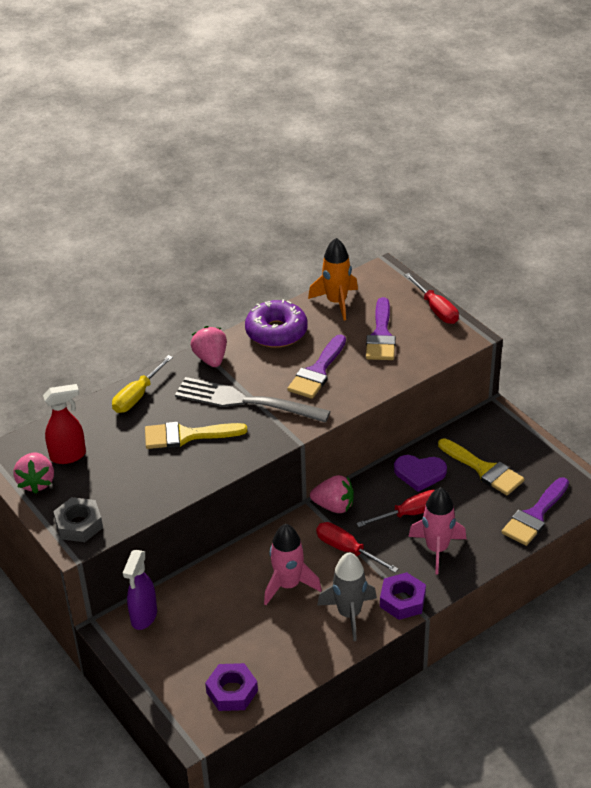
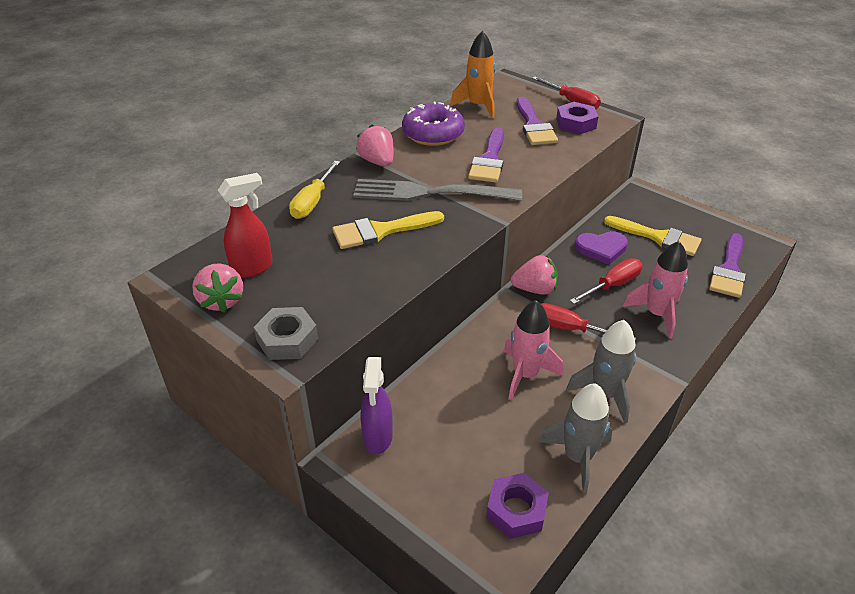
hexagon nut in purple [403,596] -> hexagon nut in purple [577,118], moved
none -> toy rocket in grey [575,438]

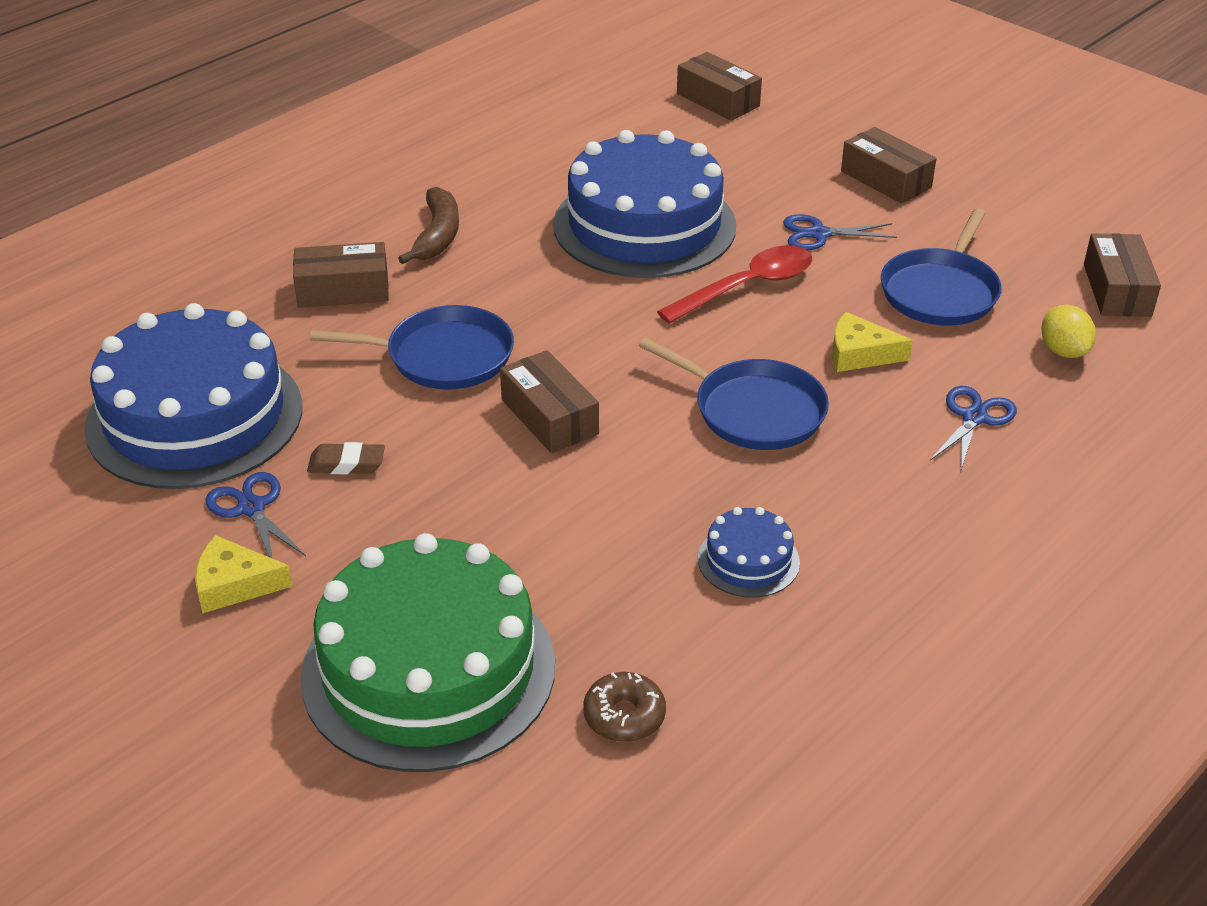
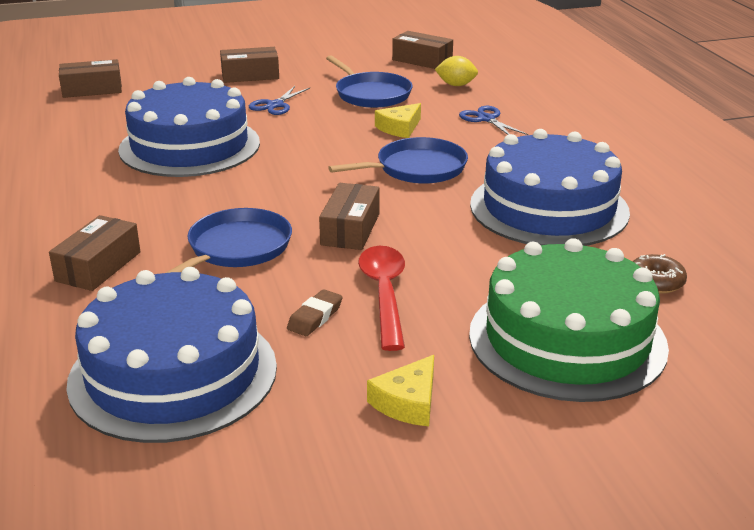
scissors in blue [255,515] -> none
banana fruit in russet [428,225] -> none
box in russet [549,401] -> box in russet [349,216], 75 degrees counterclockwise
teaspoon in red [734,284] -> teaspoon in red [381,298], moved
layer cake in blue [749,552] -> layer cake in blue [550,187], x2.31

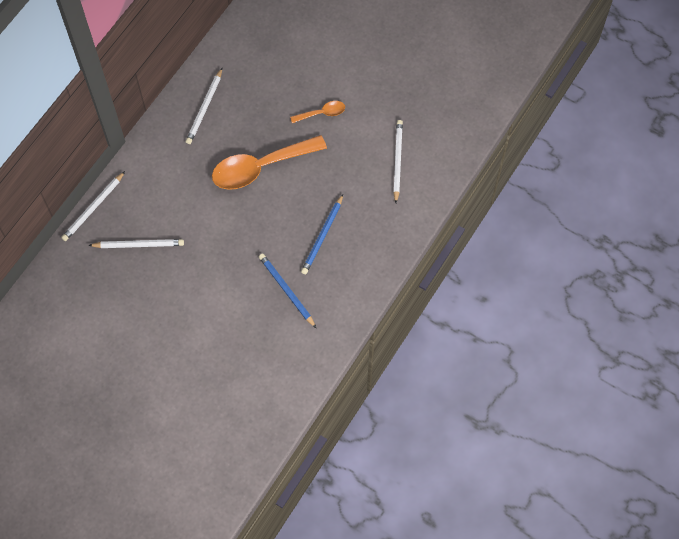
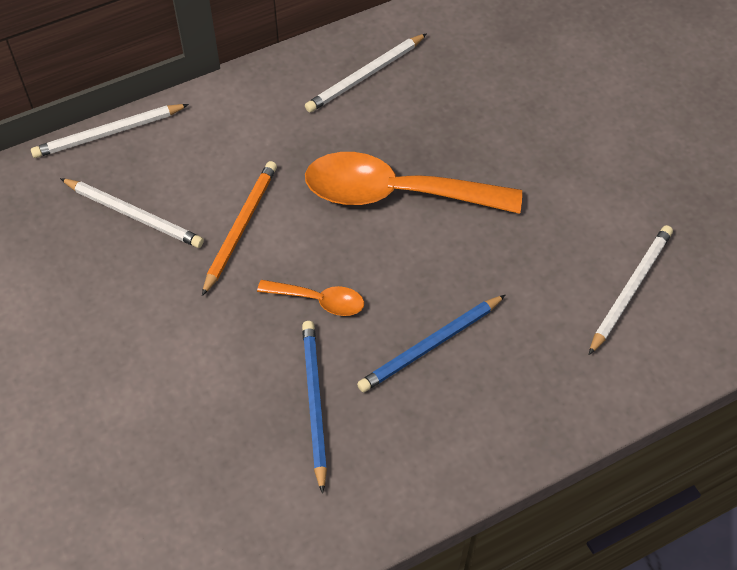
teaspoon in bright orange [317,112] -> teaspoon in bright orange [310,298], moved
none -> wooden pencil in bright orange [239,228]

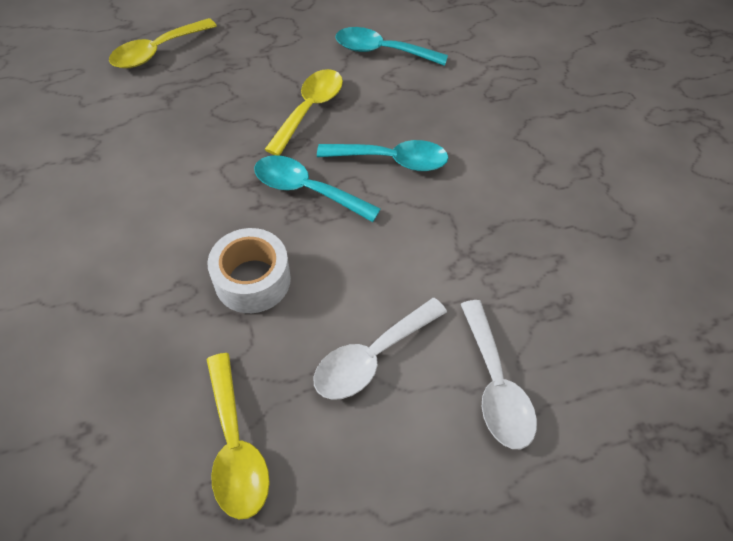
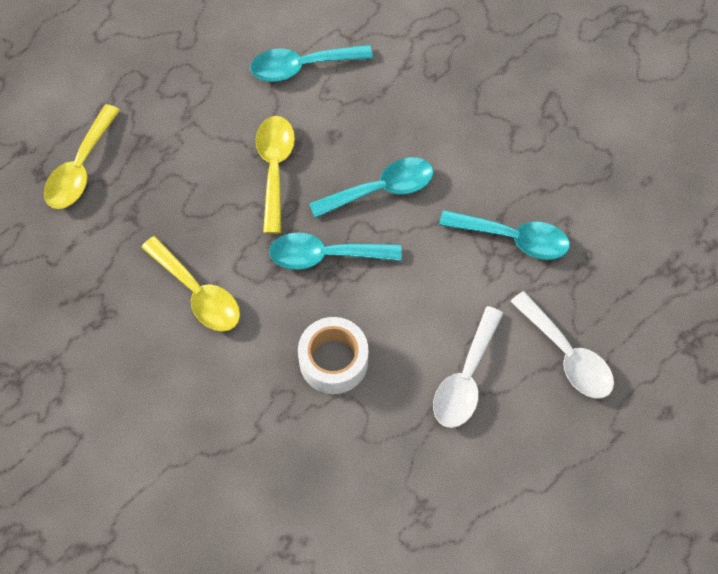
teaspoon in yellow [238,436] -> teaspoon in yellow [190,284], moved
none -> teaspoon in aqua [504,235]

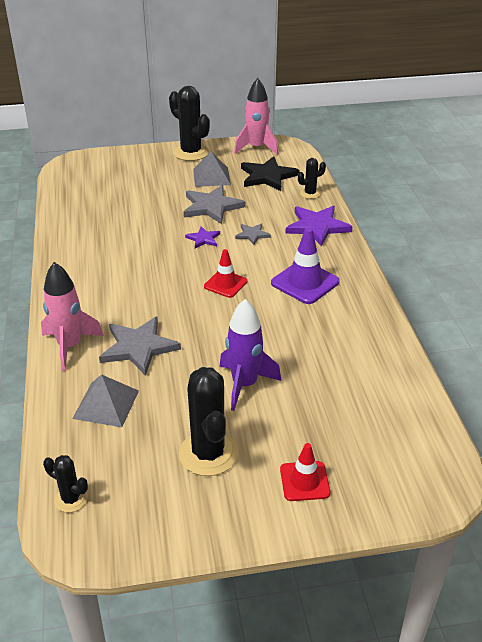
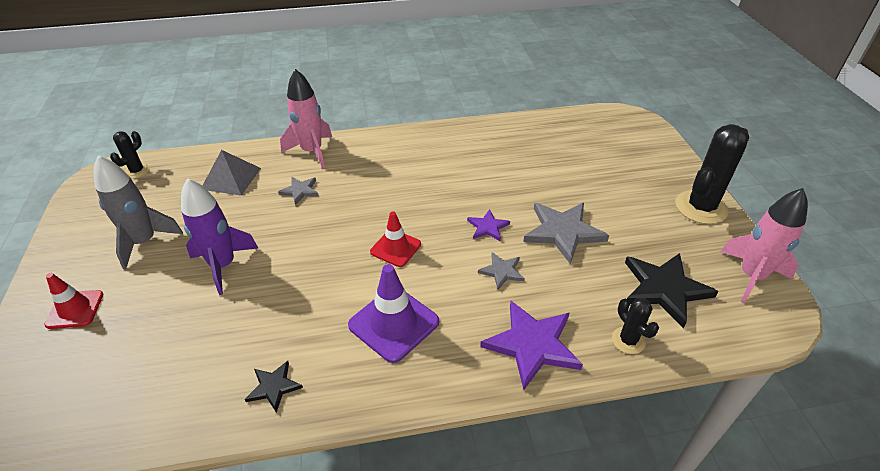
star in grey [140,346] -> star in grey [298,191], x0.53
prickly plant in jet-black [208,421] -> toy rocket in grey [138,212]
pyramid shape in grey [212,169] -> none
none -> star in jet-black [274,387]

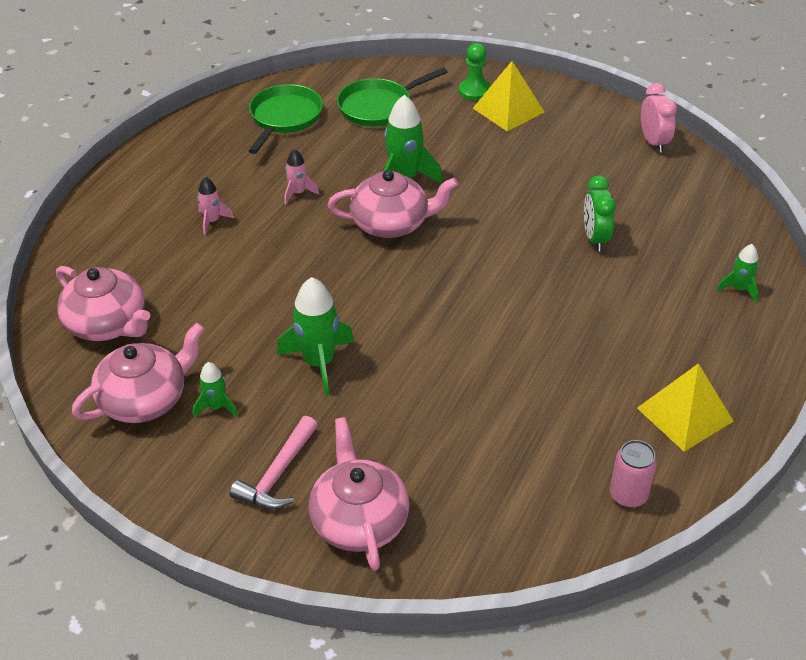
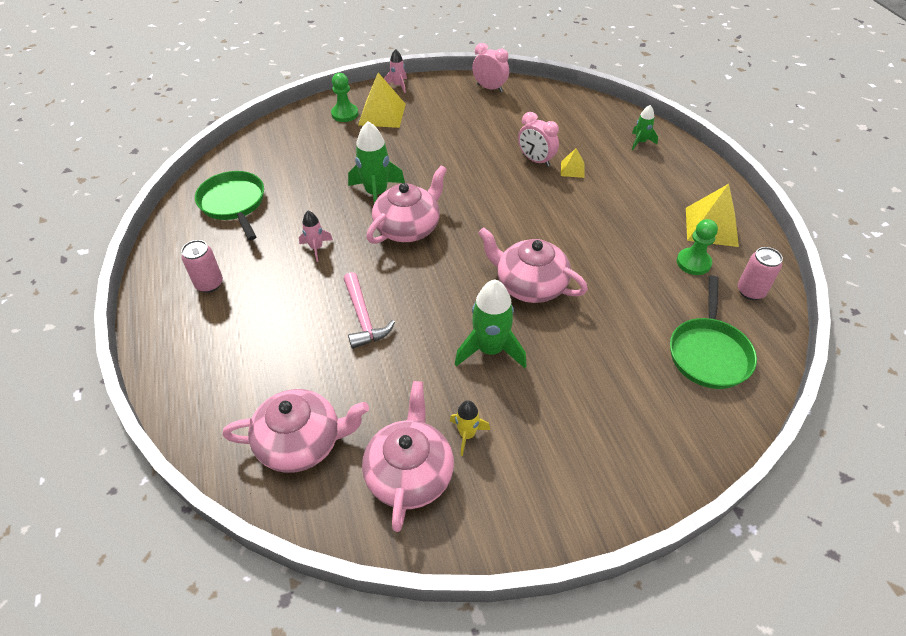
toy rocket in leaf-green [215,389] -> toy rocket in yellow [470,428]
toy rocket in pink [215,206] -> toy rocket in pink [395,71], moved
carpenter's hammer in pink [273,462] -> carpenter's hammer in pink [369,310], moved
china teapot in pink [359,494] -> china teapot in pink [533,265], moved
pan in leaf-green [392,96] -> pan in leaf-green [713,332], moved
bedside clock in leaf-green [600,213] -> bedside clock in pink [538,139]
none -> soda can in pink [202,266]
none -> pyramid shape in yellow [573,163]
none -> chess pawn in leaf-green [697,247]

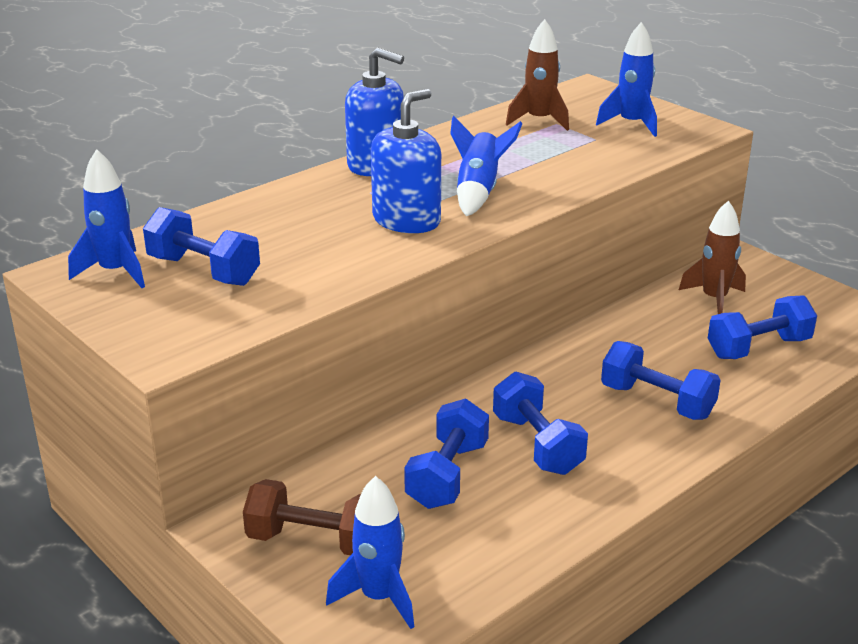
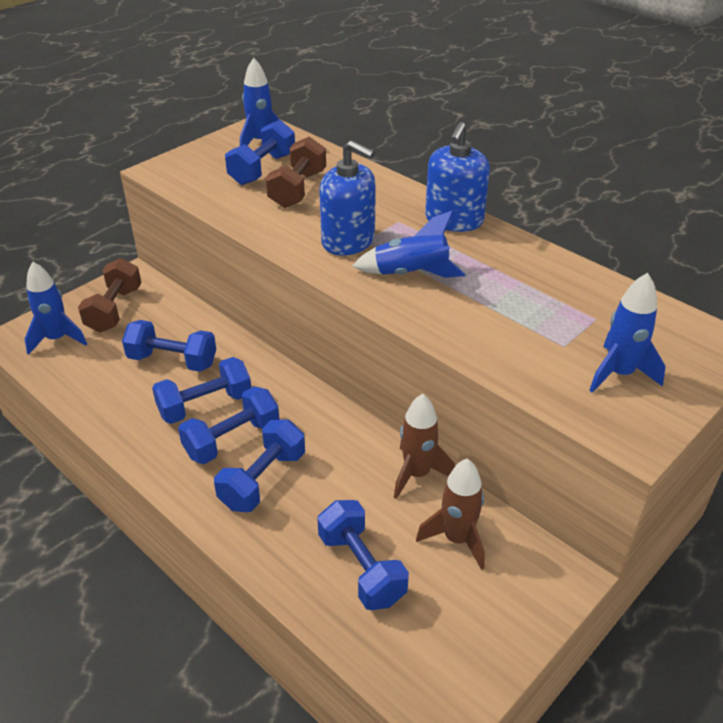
toy rocket in russet [537,75] -> toy rocket in russet [424,446], moved
none -> dumbbell in blue [229,425]
none -> dumbbell in russet [296,172]

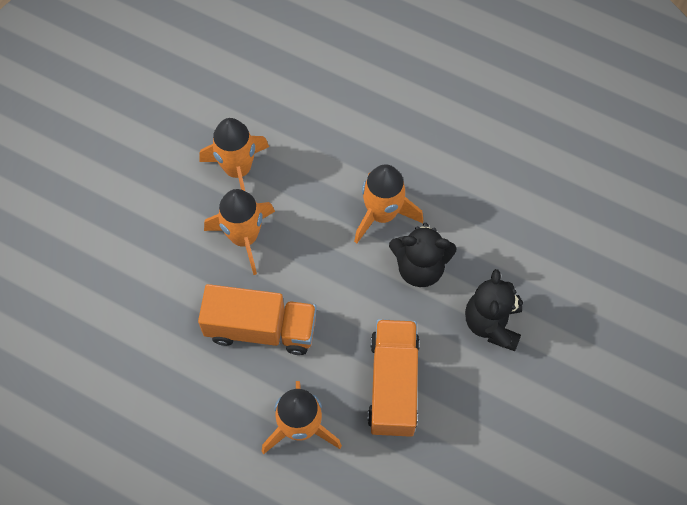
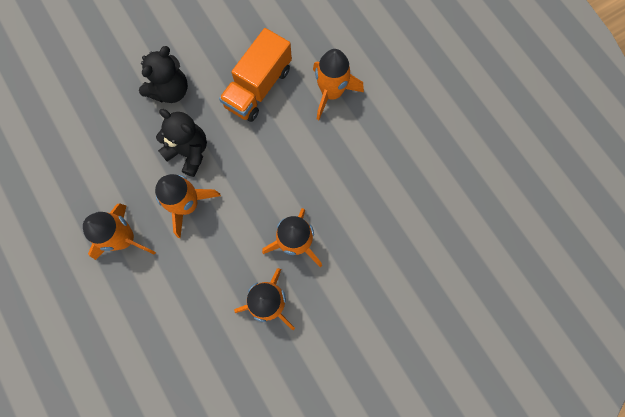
truck in bright orange [257,319] -> none
none -> toy rocket in bright orange [119,232]

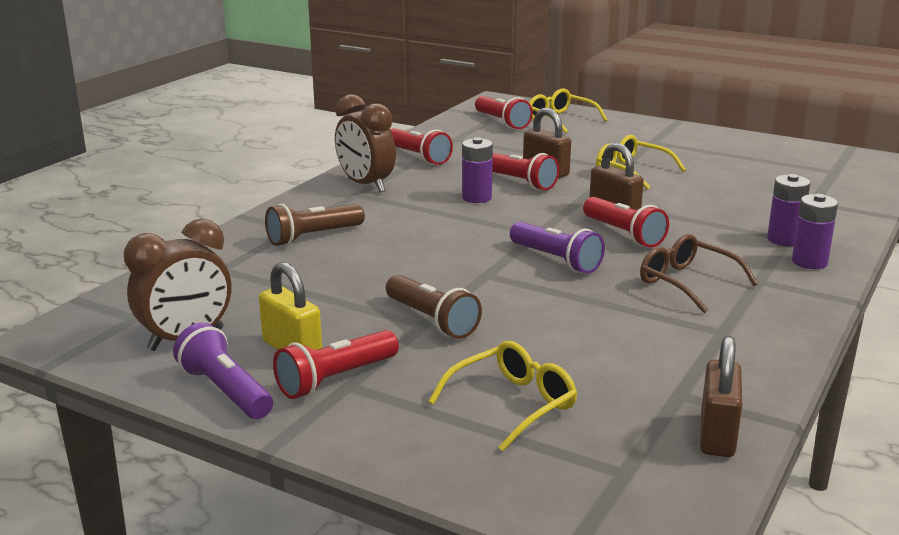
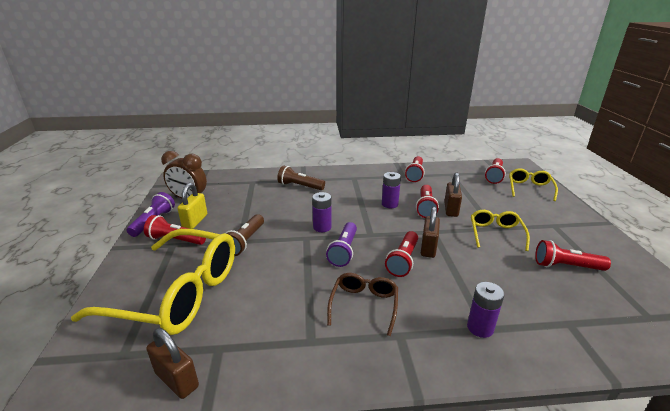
bedside clock in russet [365,143] -> none
eyeglasses in yellow [502,396] -> eyeglasses in yellow [153,282], x2.08
small lock in russet [721,396] -> small lock in russet [172,363], 60 degrees clockwise
AA battery in purple [815,231] -> AA battery in purple [322,212], moved
none -> torch in red [573,255]

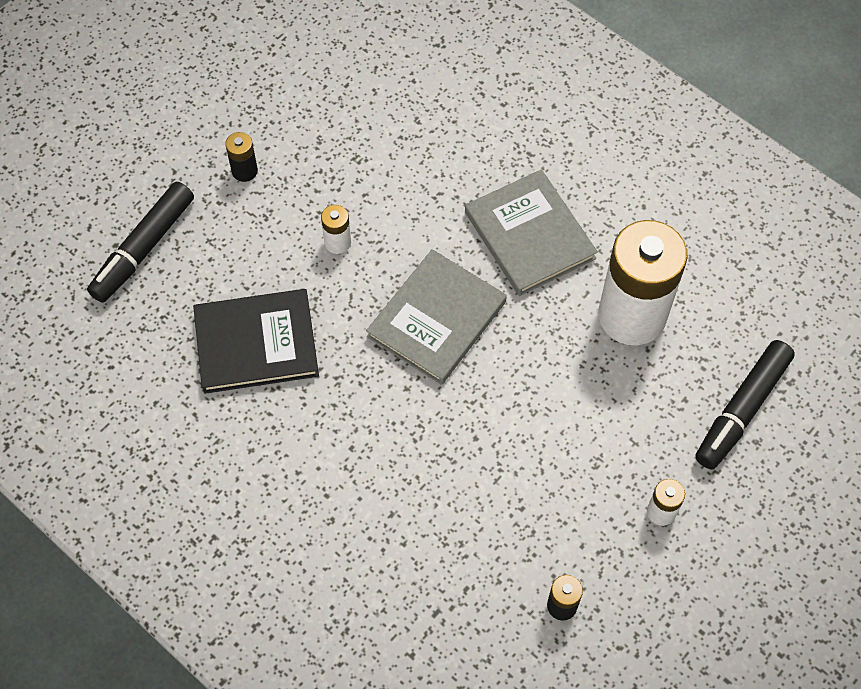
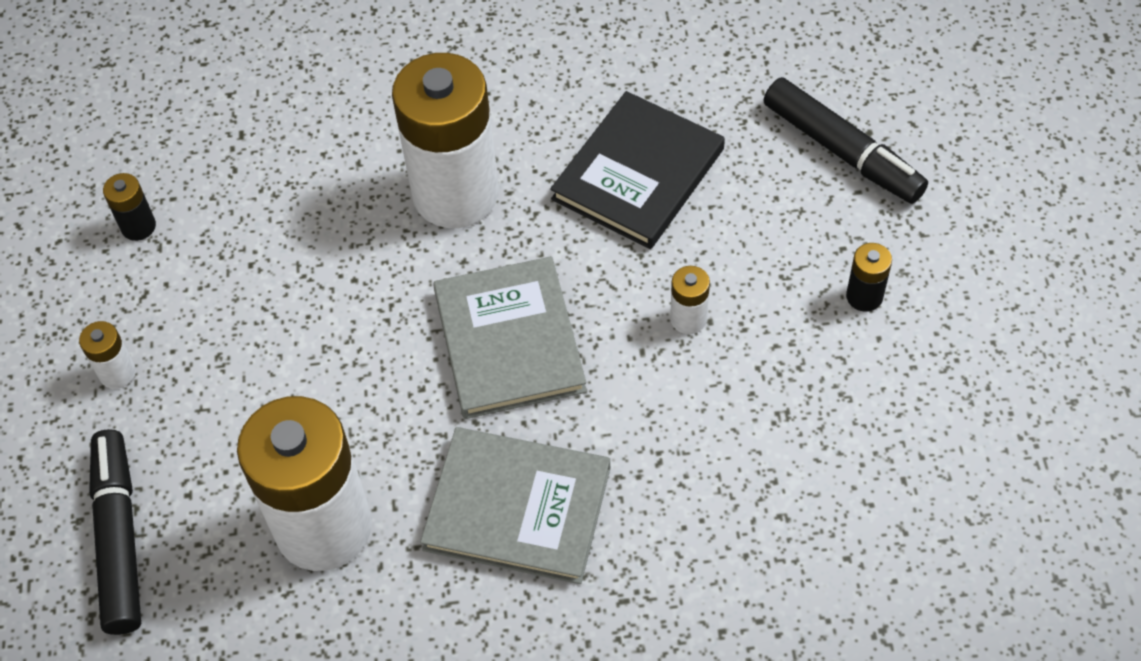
marker pen in jet-black [140,242] -> marker pen in jet-black [846,140], 150 degrees clockwise
none -> AA battery in pure white [445,140]

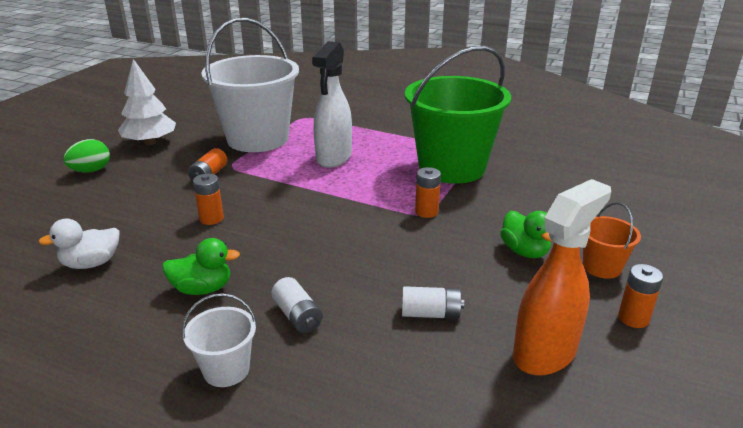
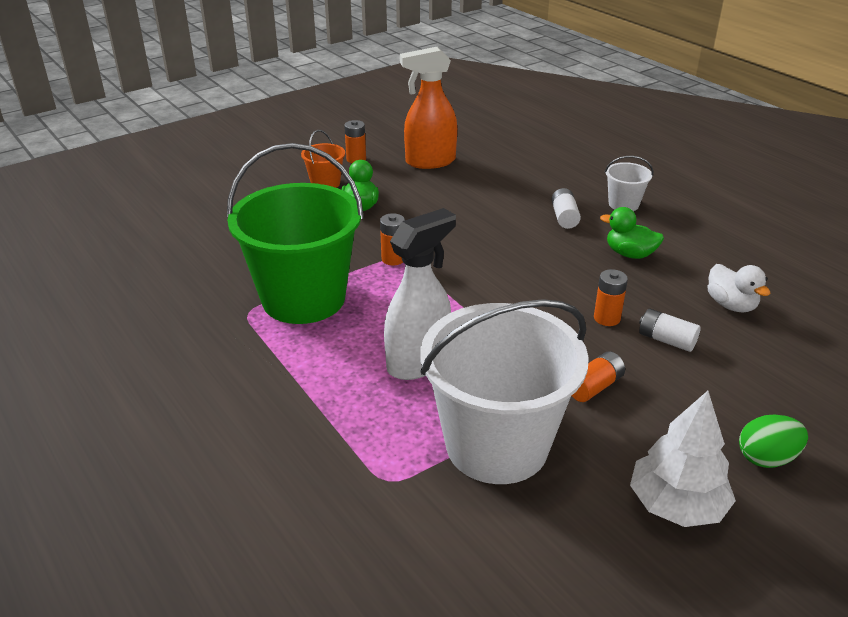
duck in pure white [79,244] -> duck in pure white [739,288], 60 degrees clockwise
AA battery in pure white [433,302] -> AA battery in pure white [670,330], moved

